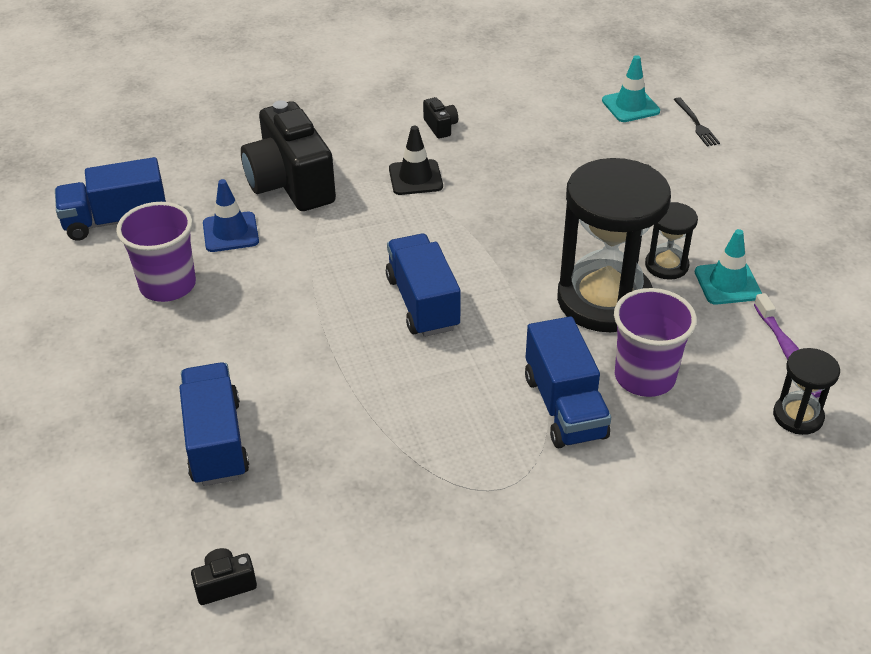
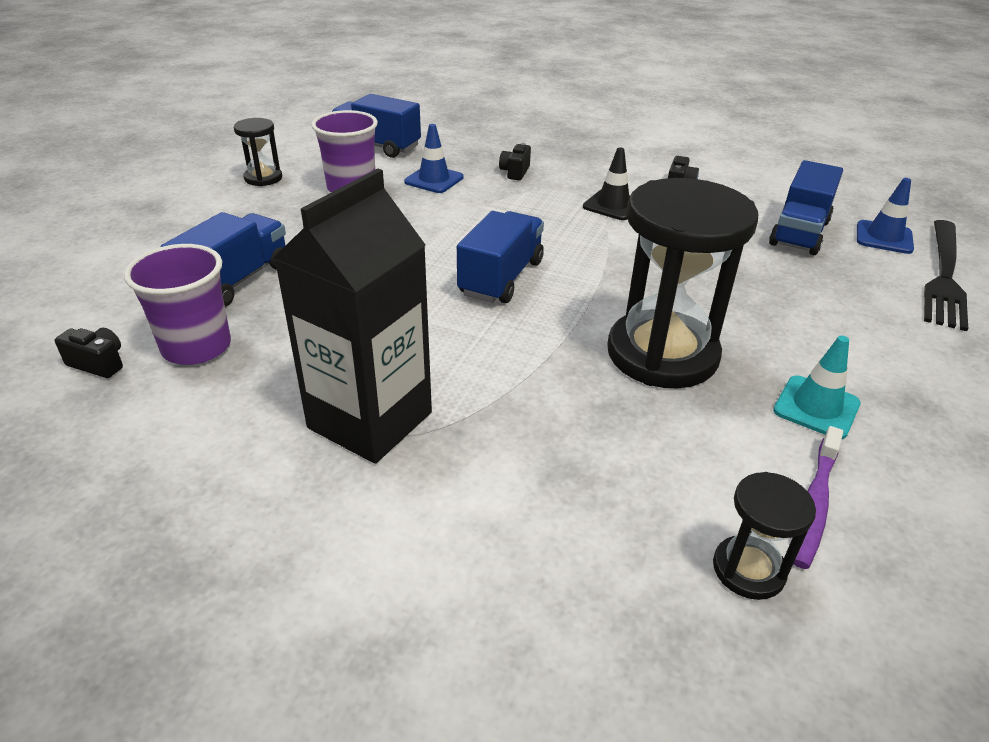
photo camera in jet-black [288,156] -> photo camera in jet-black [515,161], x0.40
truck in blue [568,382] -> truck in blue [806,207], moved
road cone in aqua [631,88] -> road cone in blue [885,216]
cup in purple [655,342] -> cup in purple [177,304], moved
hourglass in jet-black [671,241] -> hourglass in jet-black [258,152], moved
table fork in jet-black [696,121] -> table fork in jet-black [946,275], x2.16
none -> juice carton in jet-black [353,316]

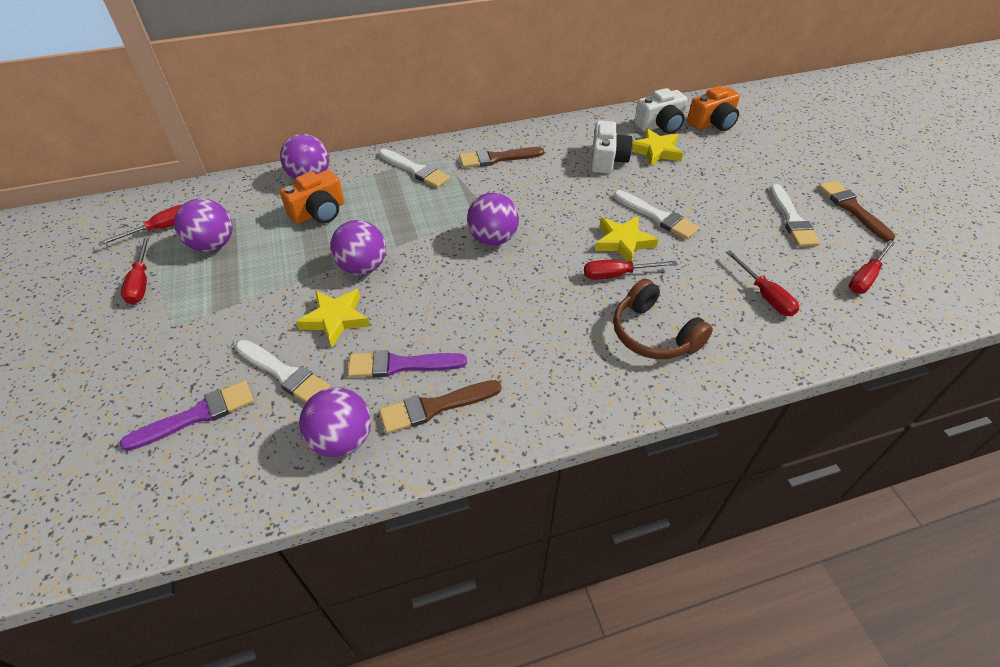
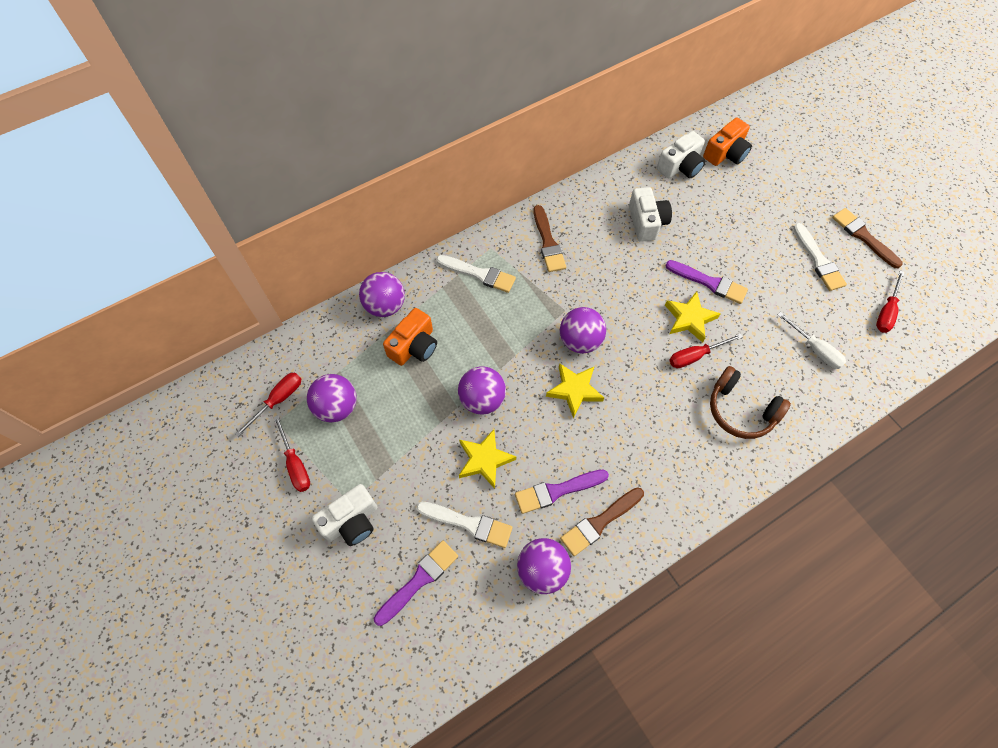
paint brush in russet [501,157] -> paint brush in russet [549,238], 75 degrees counterclockwise
paint brush in pure white [656,215] -> paint brush in purple [706,282]
star in yellow [657,147] -> star in yellow [575,390], moved
hand screwdriver in red [762,283] -> hand screwdriver in pure white [811,340]
none -> photo camera in pure white [344,515]

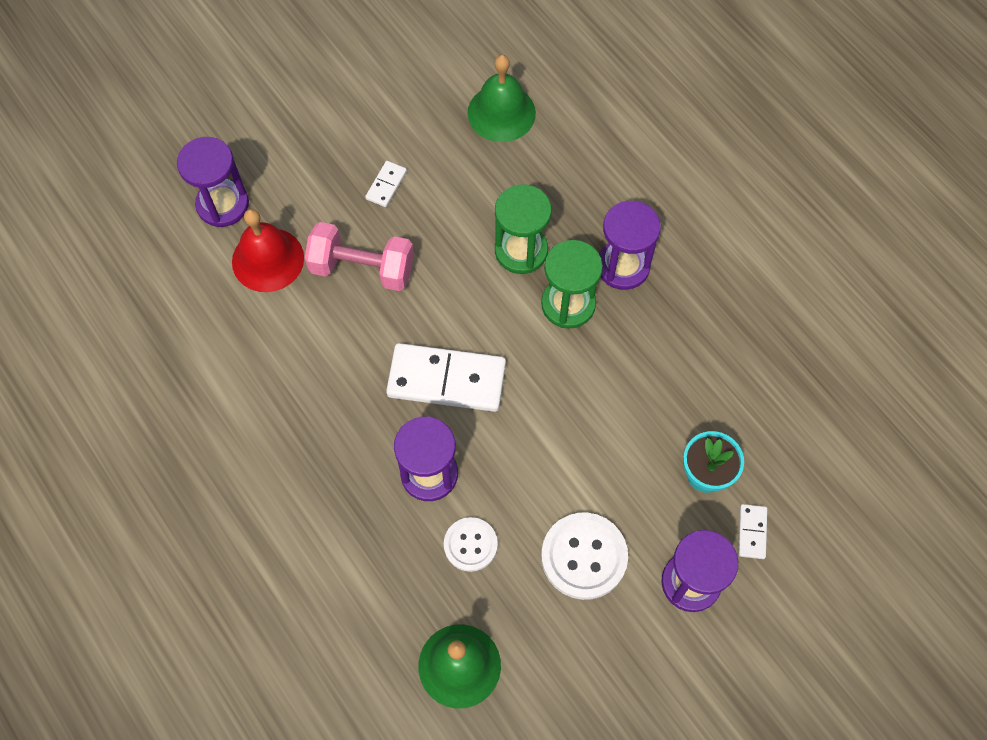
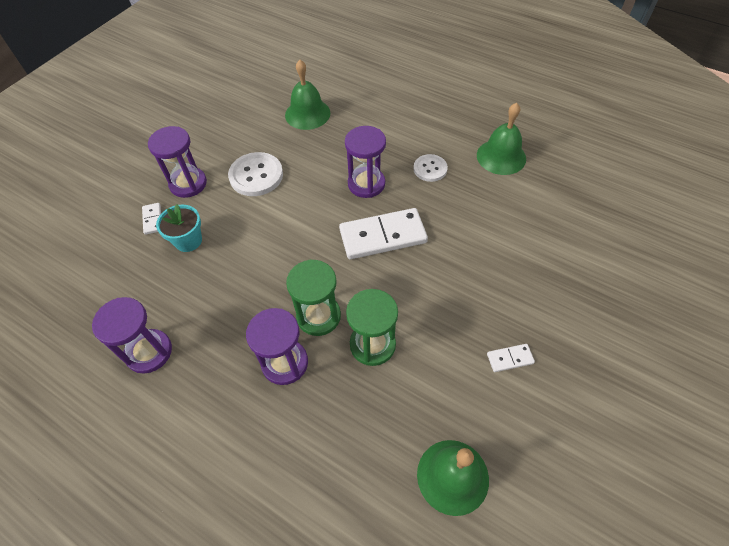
hourglass in purple [213,182] -> hourglass in purple [132,335], moved
hand bell in red [268,250] -> none
dumbbell in pink [359,256] -> none
domino tile in pure white [386,184] -> domino tile in pure white [511,358], 75 degrees clockwise
shirt button in pure white [471,544] -> shirt button in pure white [431,168], moved
none -> hand bell in leaf-green [501,139]

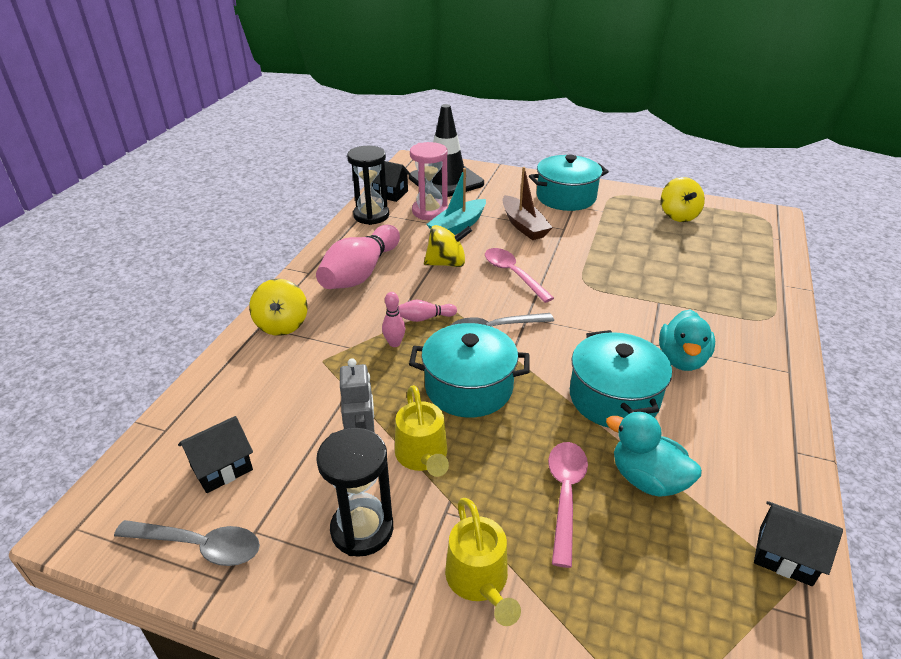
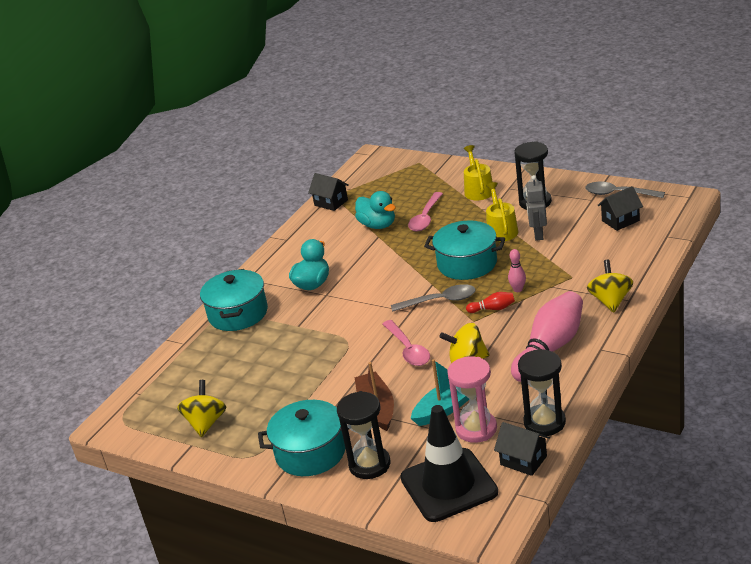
bowling pin in pink [427,311] -> bowling pin in red [490,302]
pot in aqua [621,379] -> pot in aqua [234,300], moved
none -> hourglass in jet-black [363,435]

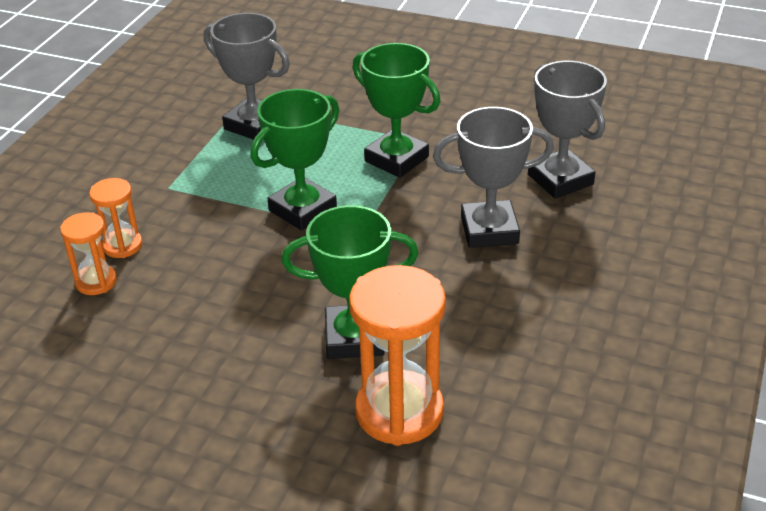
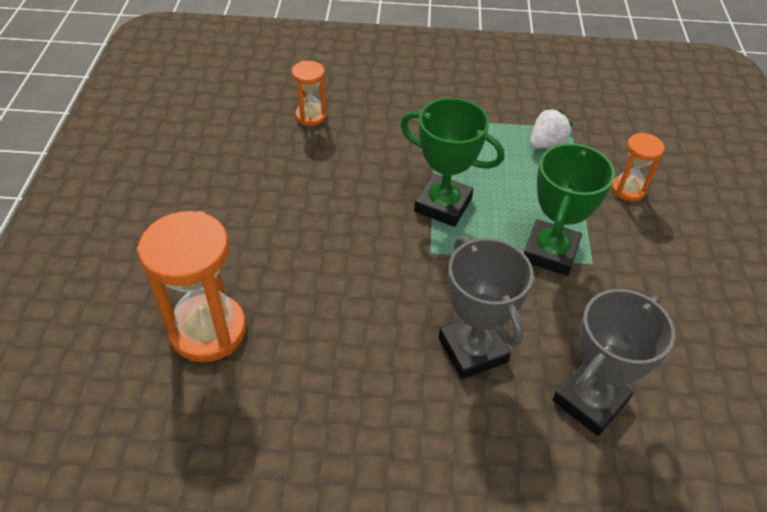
hourglass in bright orange [115,218] -> hourglass in bright orange [638,167], moved
prize cup in grey [247,76] -> toy strawberry in pure white [551,128]
prize cup in leaf-green [350,282] -> none

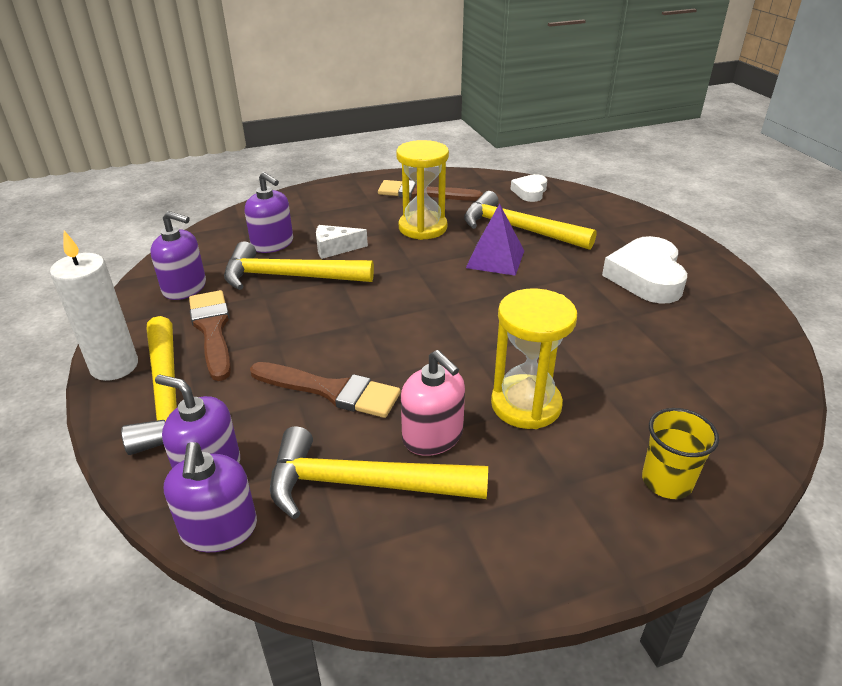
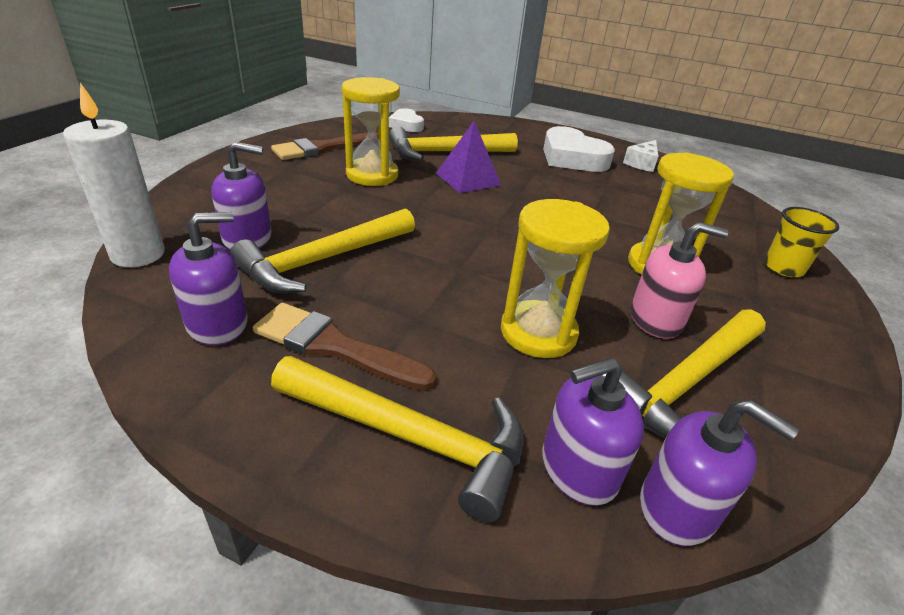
wax candle in pure white [94,305] -> wax candle in pure white [114,175], moved
paint brush in russet [325,390] -> hourglass in yellow [555,278]
cheese wedge in pure white [342,242] -> cheese wedge in pure white [640,156], moved

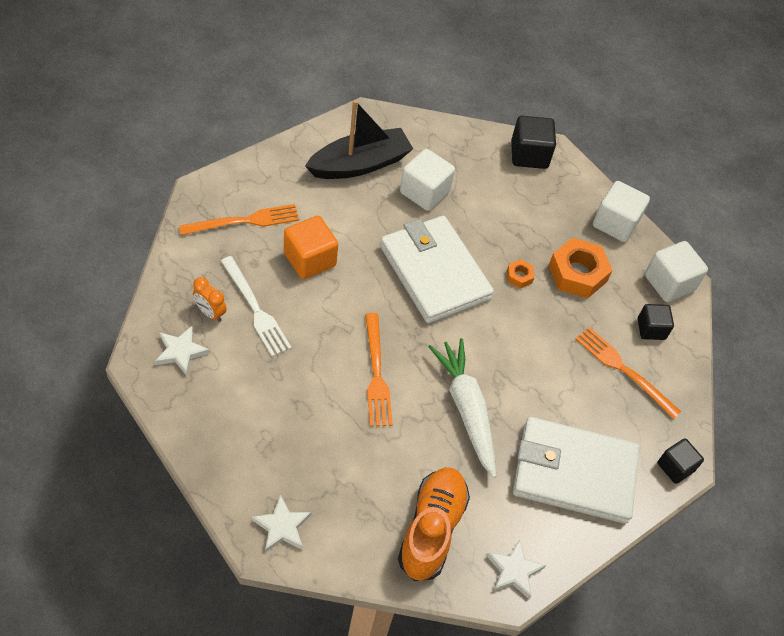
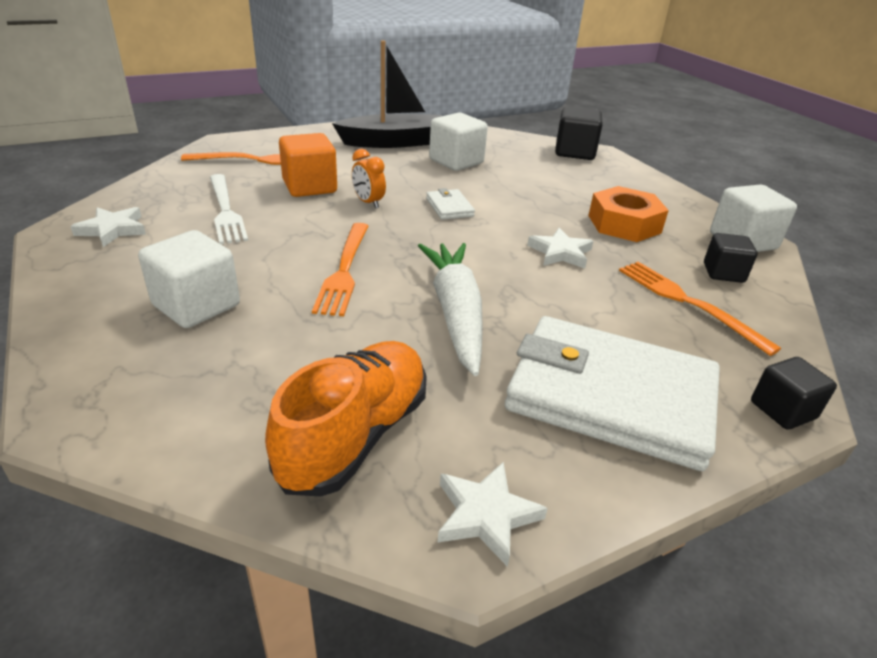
bedside clock in bright orange [210,299] -> bedside clock in bright orange [369,178], moved
star in pure white [281,524] -> star in pure white [560,248], moved
wallet in pure white [437,269] -> wallet in pure white [450,204], x0.40
hexagon nut in bright orange [520,274] -> none
cube in pure white [621,211] -> cube in pure white [189,279], moved

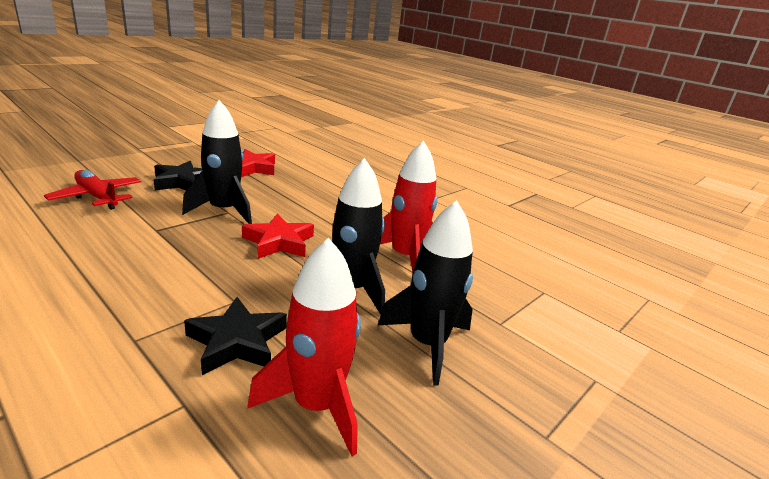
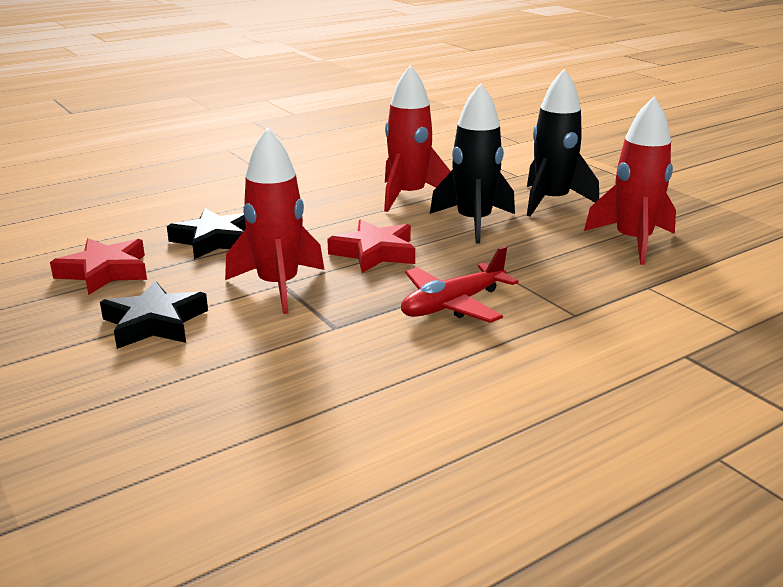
aeroplane in red [92,190] -> aeroplane in red [460,284], moved
toy rocket in jet-black [217,162] -> toy rocket in red [274,220]
star in jet-black [235,336] -> star in jet-black [206,233], moved

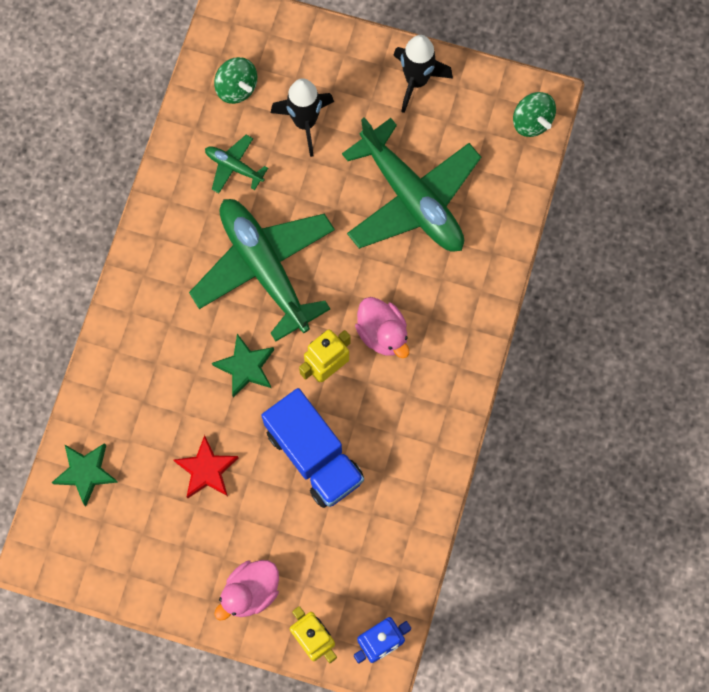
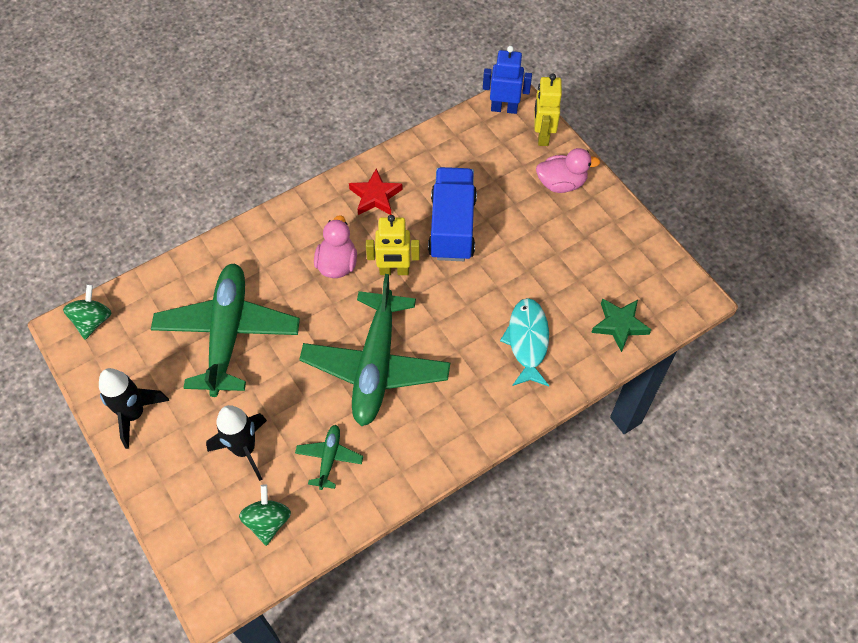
star in red [205,466] -> star in red [376,191], moved
aeroplane in leaf-green [236,164] -> aeroplane in leaf-green [329,457], 150 degrees counterclockwise
star in leaf-green [243,366] -> none
none -> toy fish in aqua [524,342]

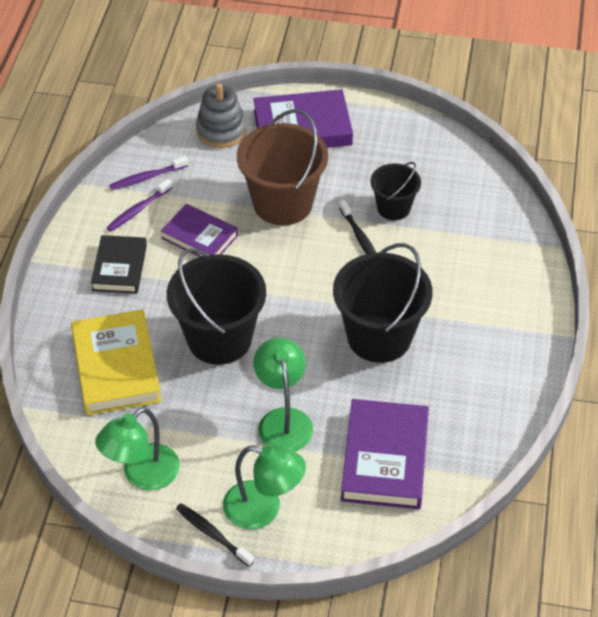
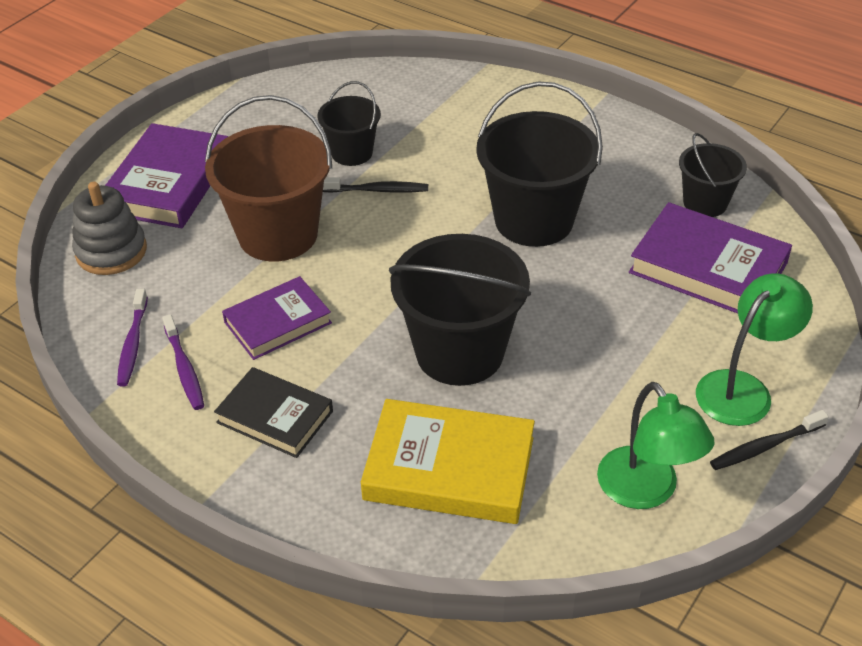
reading lamp in leaf-green [283,394] -> none
none -> bucket in jet-black [713,175]

